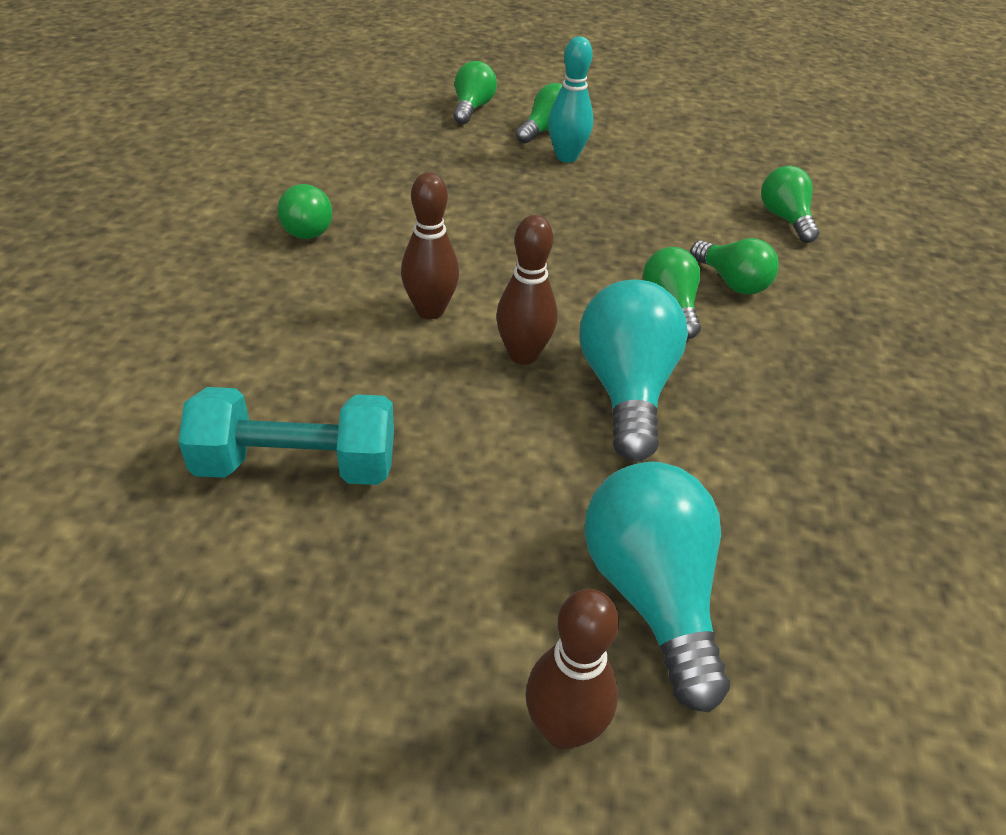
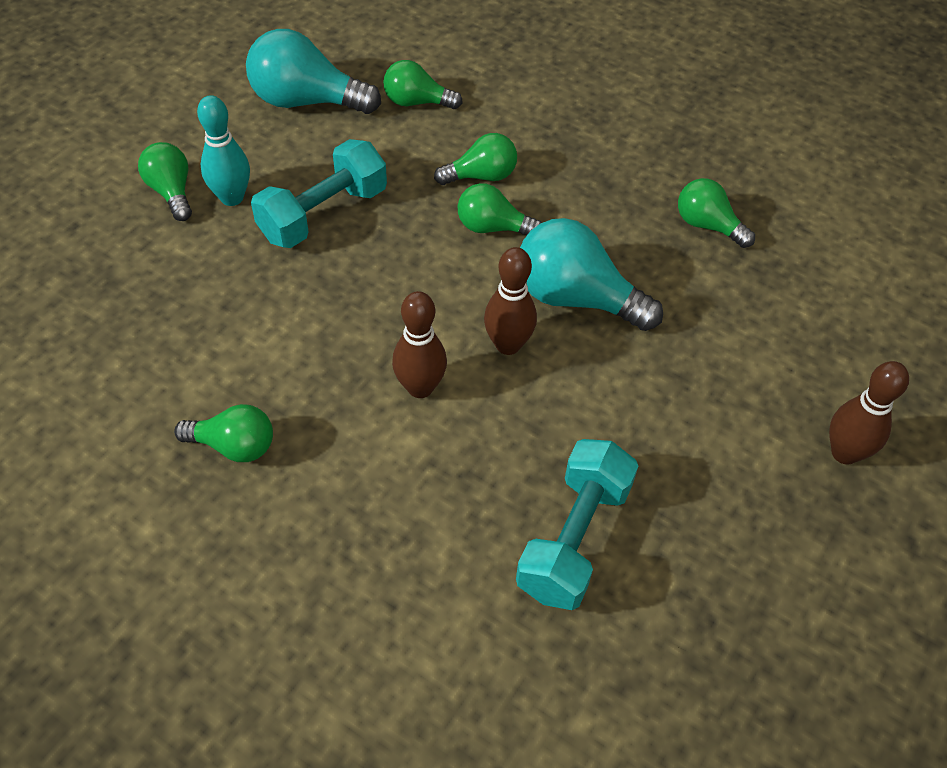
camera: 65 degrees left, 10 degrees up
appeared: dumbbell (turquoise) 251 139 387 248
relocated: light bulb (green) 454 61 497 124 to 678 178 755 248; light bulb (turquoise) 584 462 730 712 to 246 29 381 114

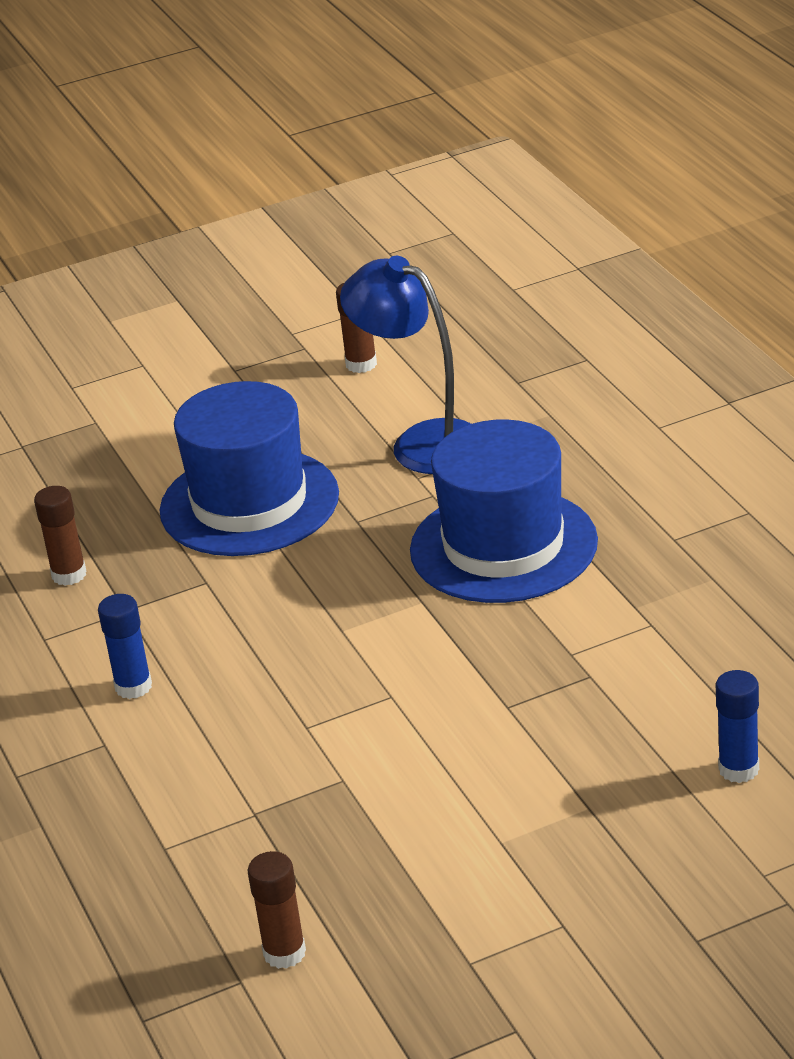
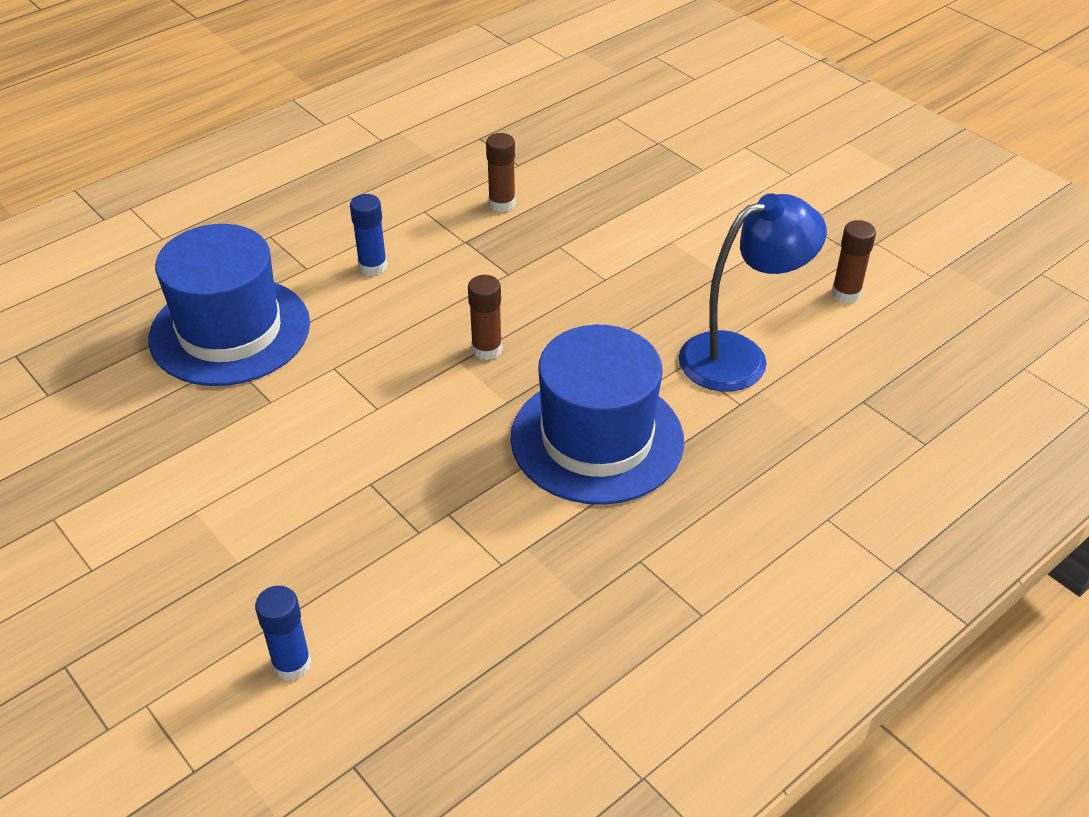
camera: 70 degrees right, 10 degrees up
relocated: hat (blue) 160 381 339 556 to 148 224 310 386; glue stick (brown) 248 851 306 969 to 468 275 502 360
spun: lamp (blue) 340 256 471 474 = 679 193 827 392 45 degrees clockwise

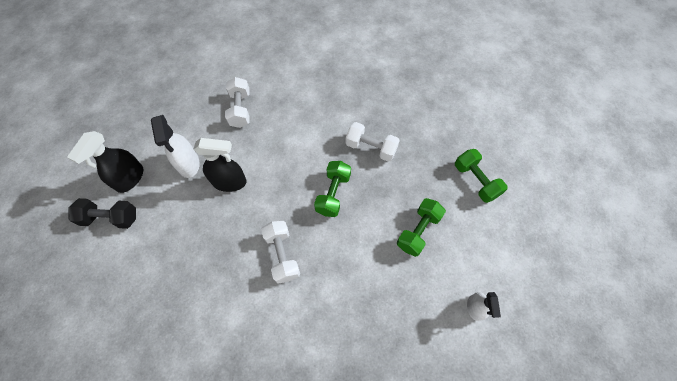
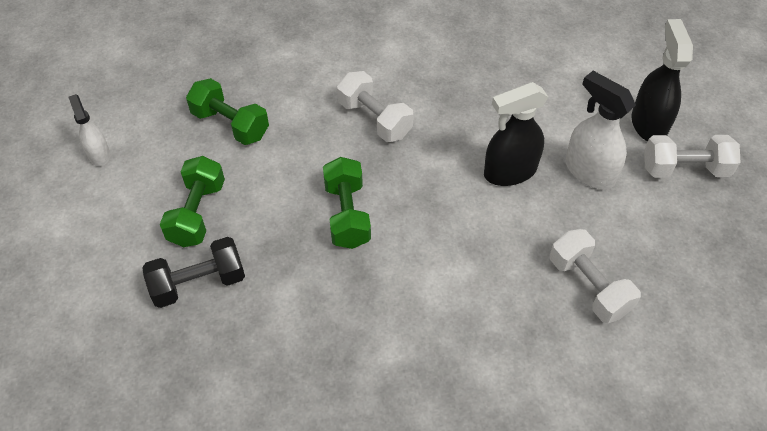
camera: 155 degrees right, 10 degrees down
relocated: dumbbell (white) 345 122 400 162 to 644 135 741 178; dumbbell (green) 455 149 508 203 to 186 78 269 145; dumbbell (black) 68 198 136 229 to 142 237 245 308

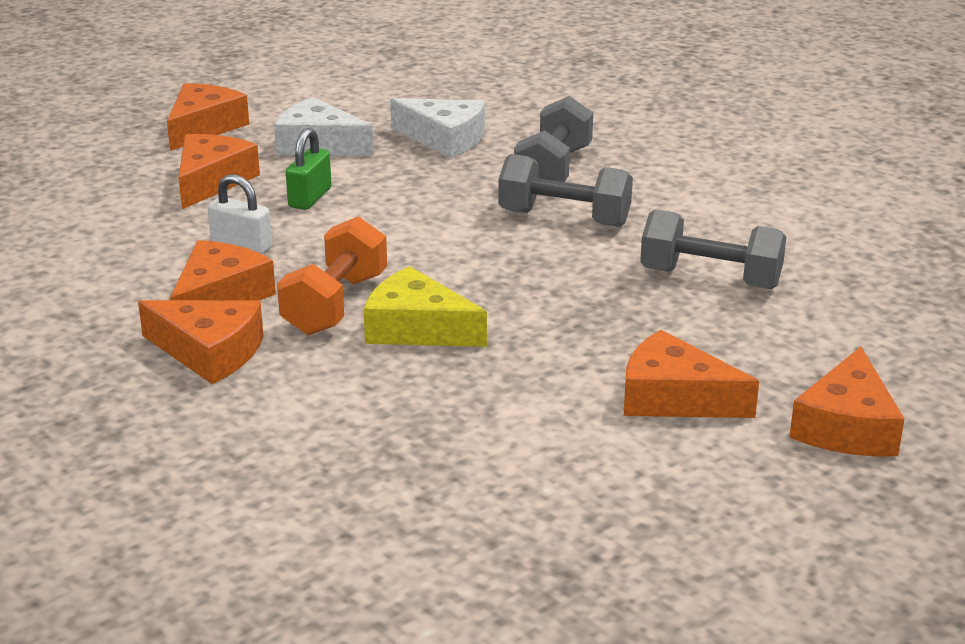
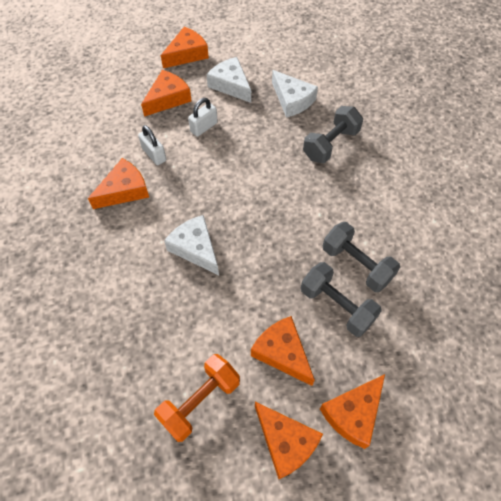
camera: 25 degrees right, 30 degrees up
relocated: dumbbell (grey) 498 154 633 227 to 301 262 382 337; dumbbell (orange) 277 216 387 336 to 154 354 240 442; cheese (orange) 138 300 264 384 to 255 402 323 479
colour: padlock (green) 286 128 332 210 to padlock (white) 188 98 218 137; cheese (yellow) 363 266 487 347 to cheese (white) 164 215 219 275

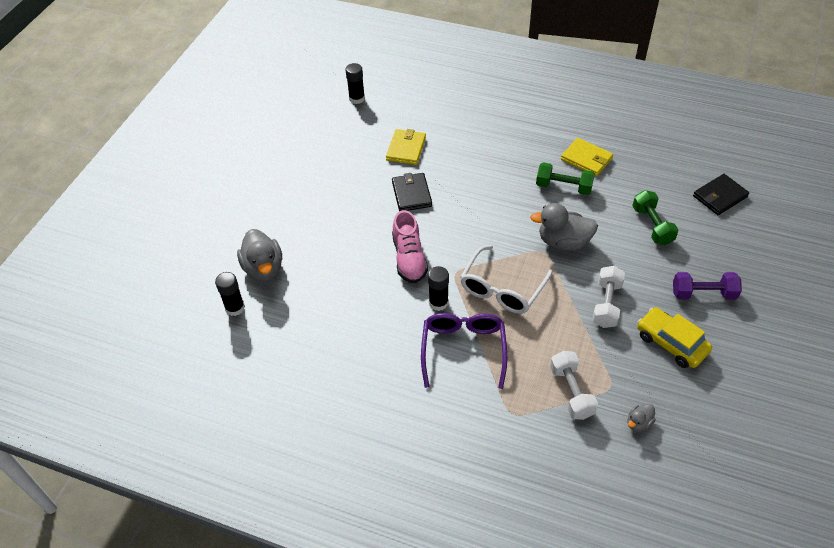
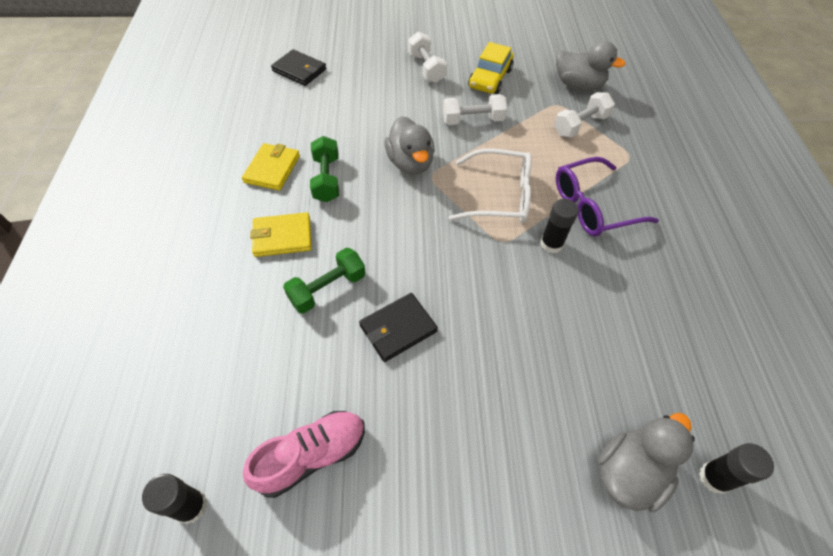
camera: 115 degrees left, 5 degrees up
relocated: wallet (yellow) 386 129 426 165 to 250 212 312 257; dumbbell (green) 632 190 679 245 to 283 248 366 314; shoe (pink) 392 210 428 284 to 243 411 365 498
colour: dumbbell (purple) 673 272 742 300 to dumbbell (white) 408 32 447 83
size: duck (grey) 628 404 655 432 = 556 41 626 91 x2.04

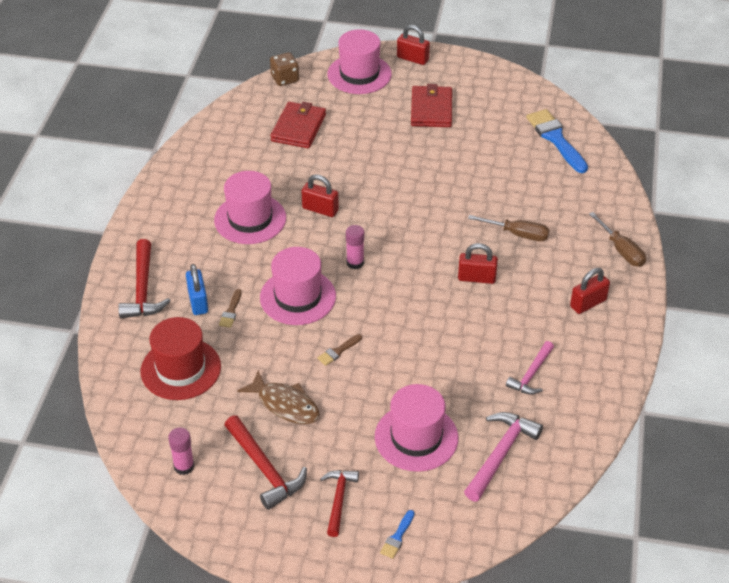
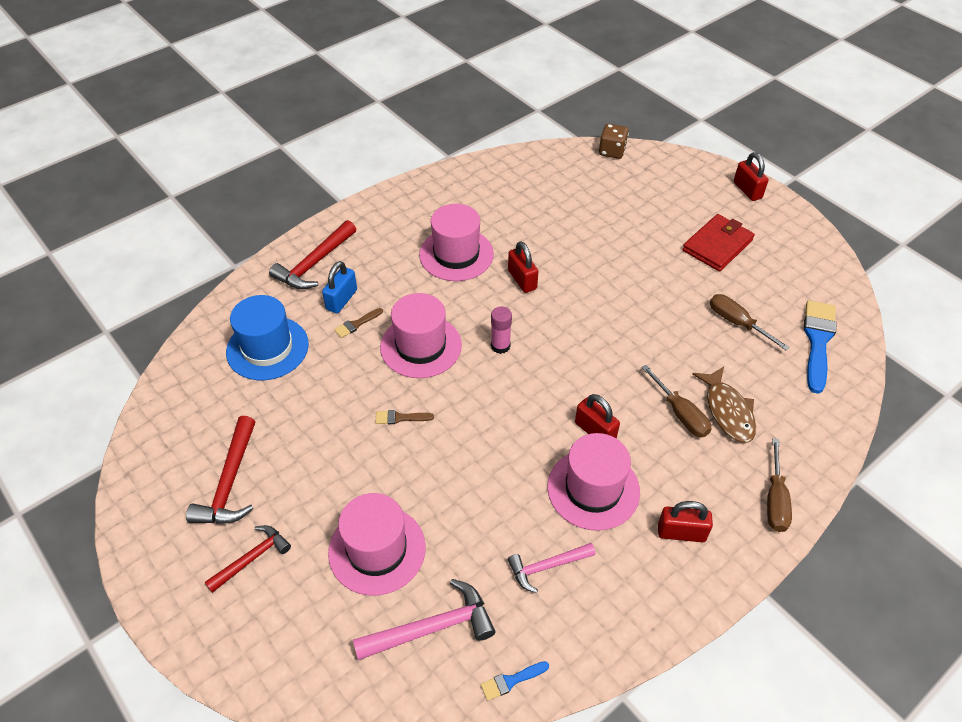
camera: 40 degrees right, 5 degrees up
missing: wallet (red) 270 102 326 148; glue stick (pink) 168 427 194 475
appeared: screwdriver (brown) 710 294 790 351
relocated: hat (pink) 328 29 392 94 to 547 433 640 531; fish (brown) 238 370 320 424 to 692 367 756 443; brush (blue) 380 510 415 559 to 481 661 549 701
colour: hat (red) 141 317 221 400 to hat (blue) 226 295 309 380

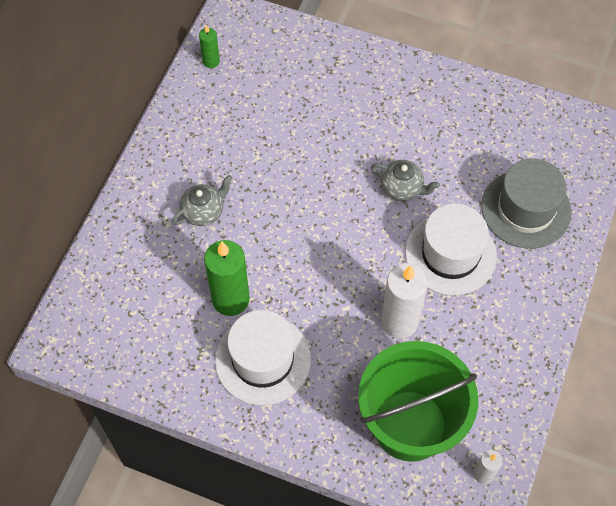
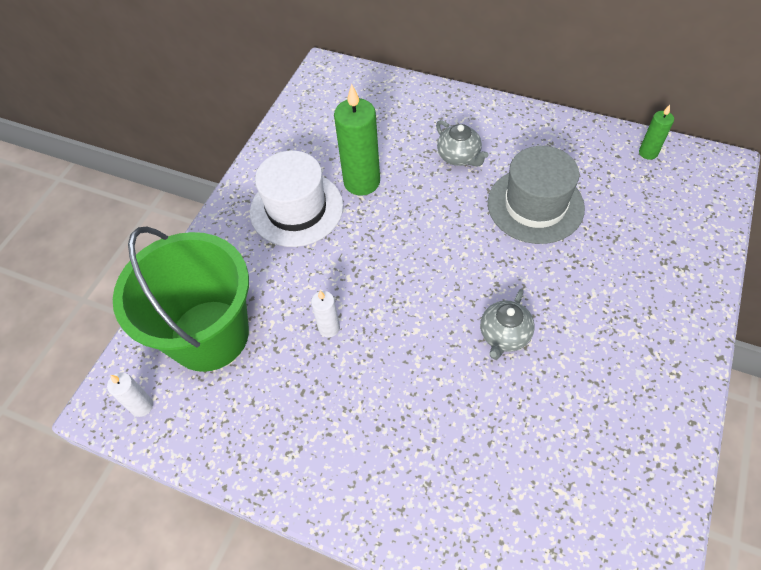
camera: 95 degrees right, 5 degrees down
missing: hat (white) 405 204 497 295
relocated: hat (grey) 481 159 571 249 to 488 146 585 244
size: candle (white) 381 263 428 339 = 311 290 340 337 x0.51

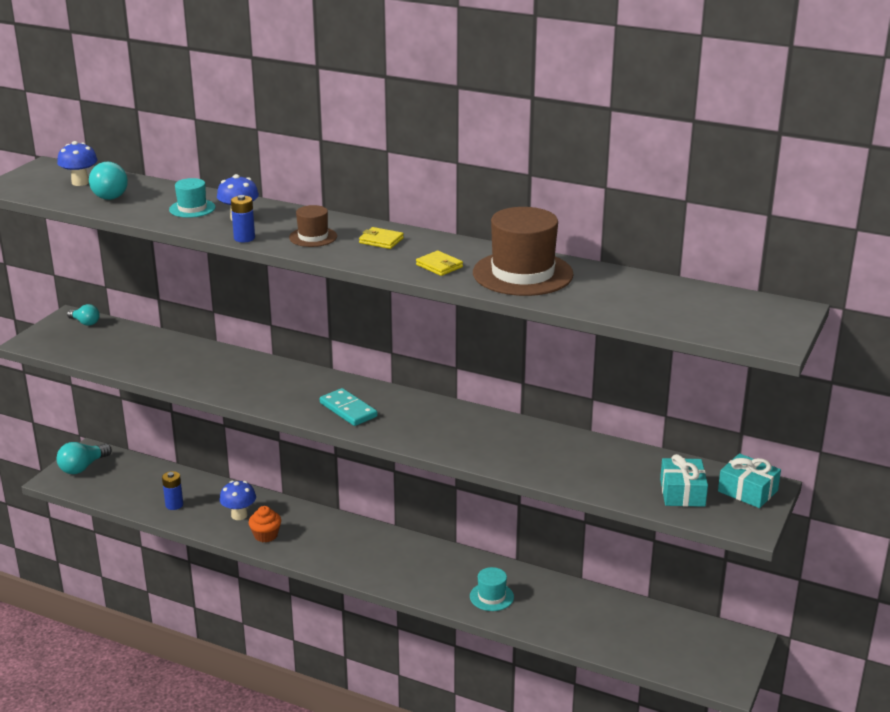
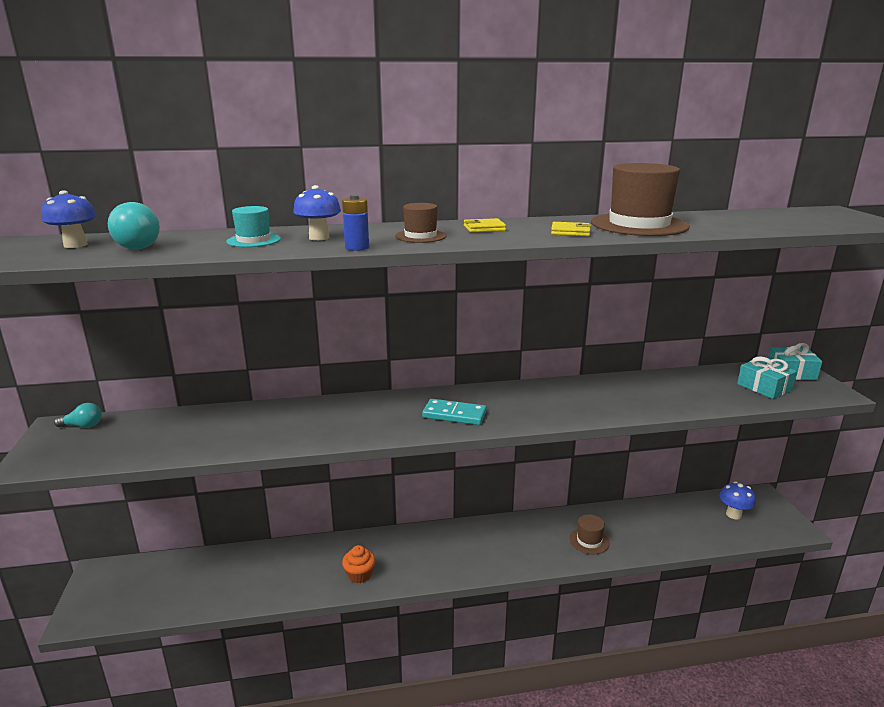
camera: 35 degrees left, 5 degrees down
missing: light bulb (turquoise) 57 442 112 474; battery (blue) 162 471 183 510
relocated: mushroom (blue) 219 481 256 520 to 719 482 756 519
colour: hat (turquoise) 470 567 514 611 to hat (brown) 569 514 609 554

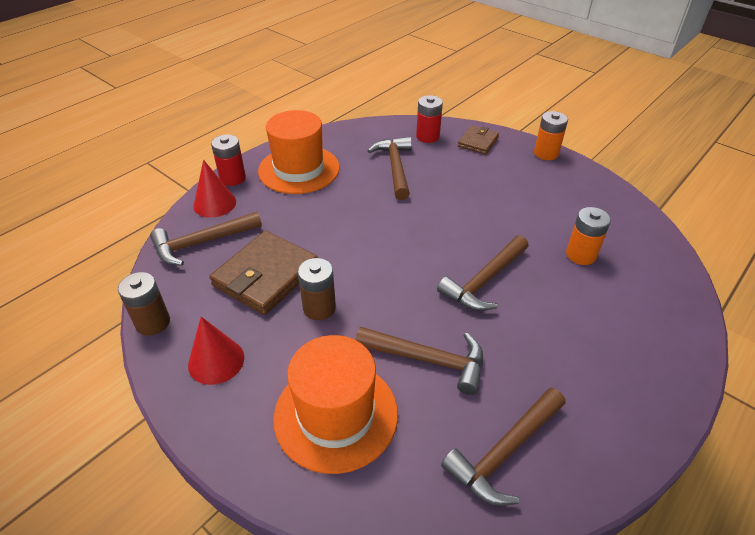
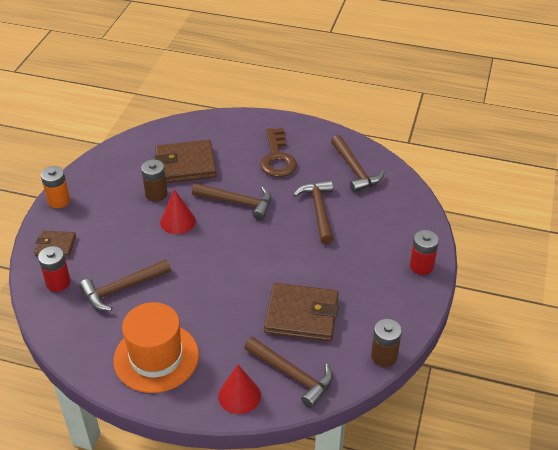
camera: 115 degrees left, 0 degrees up
missing: hat (orange) 273 335 398 474
appeared: key (brown) 260 128 297 177
relocated: battery (red) 211 134 246 186 to 410 230 439 275; battery (brown) 298 258 336 320 to 141 160 167 202; cone (red) 188 317 244 385 to 160 189 196 234
exchanged: battery (orange) 566 207 611 265 to wallet (brown) 154 140 217 183
spun: hammer (brown) 441 387 566 506 = 331 135 384 193 45 degrees clockwise

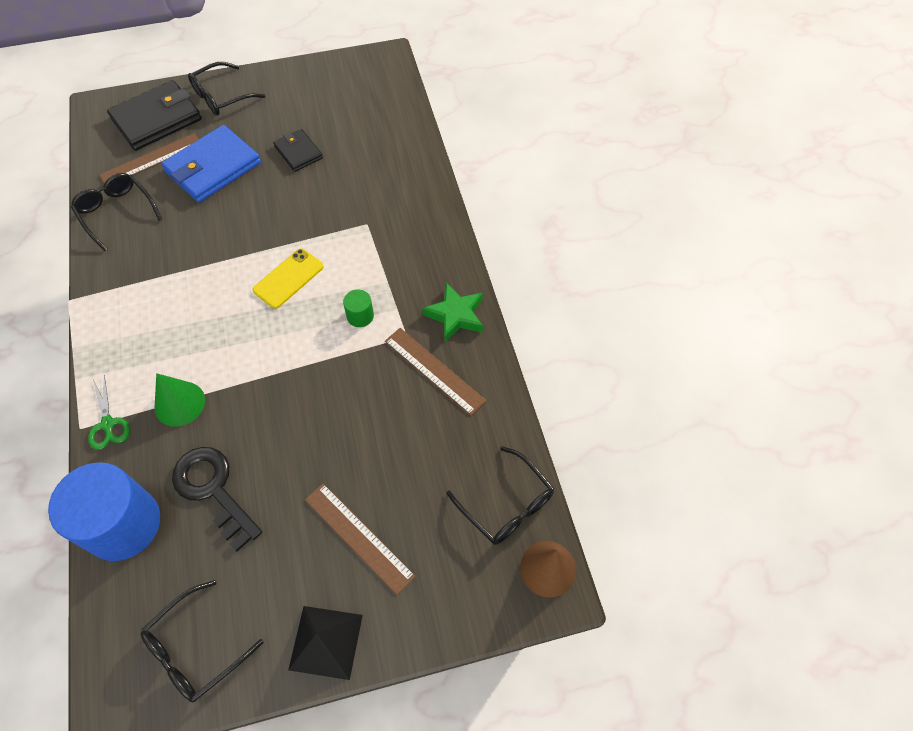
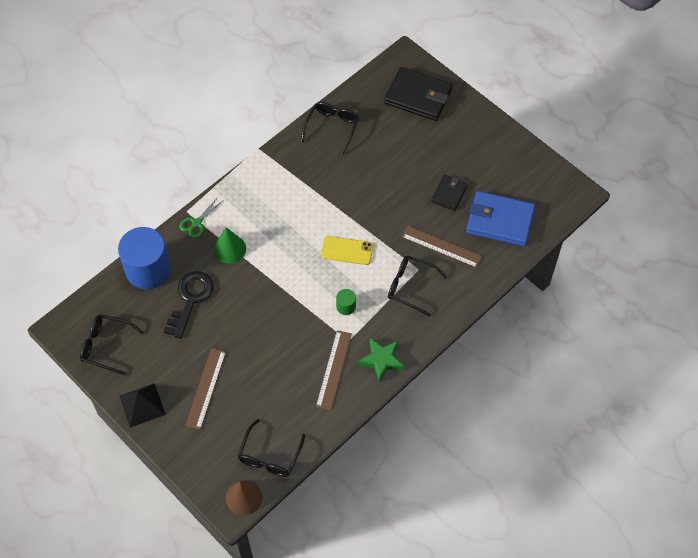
camera: 60 degrees right, 0 degrees up
relocated: glasses (black) 188 62 265 115 to 388 256 447 317; wallet (blue) 161 125 261 203 to 466 191 535 246; ruler (brown) 99 133 199 183 to 402 226 482 268

